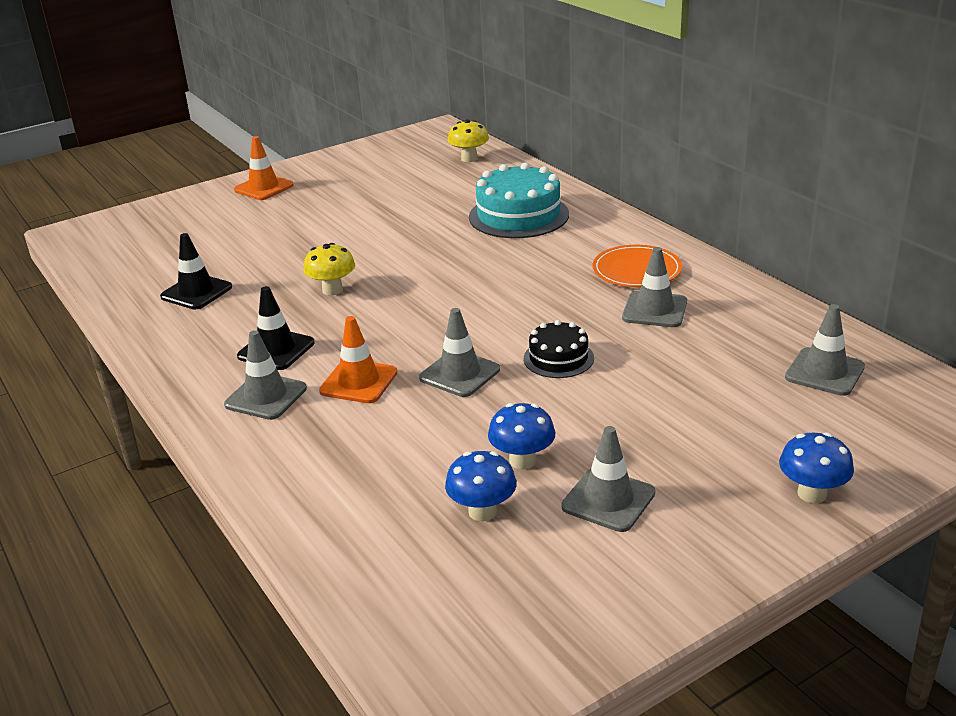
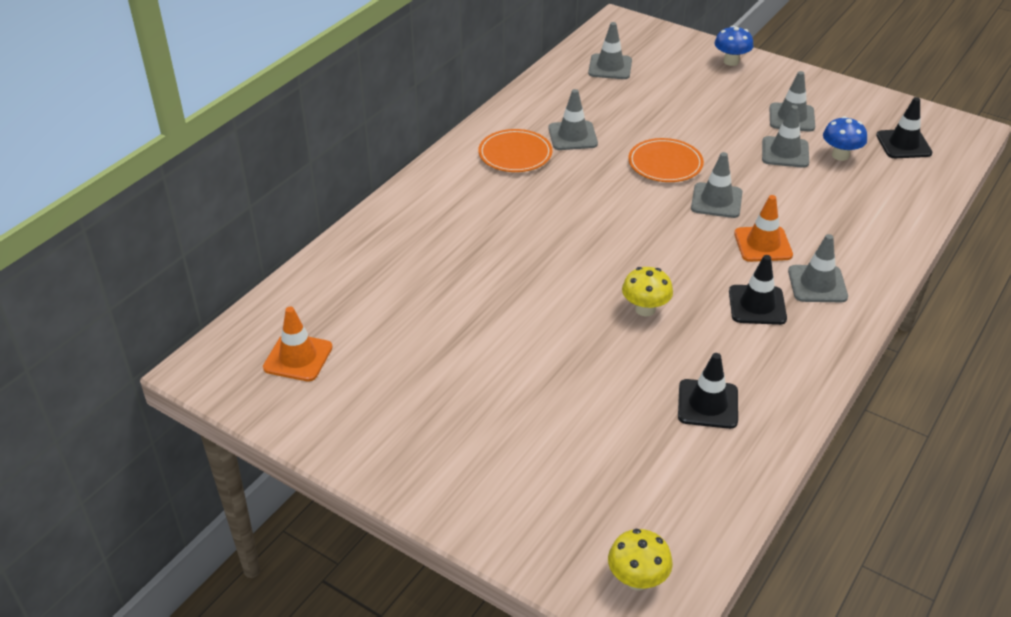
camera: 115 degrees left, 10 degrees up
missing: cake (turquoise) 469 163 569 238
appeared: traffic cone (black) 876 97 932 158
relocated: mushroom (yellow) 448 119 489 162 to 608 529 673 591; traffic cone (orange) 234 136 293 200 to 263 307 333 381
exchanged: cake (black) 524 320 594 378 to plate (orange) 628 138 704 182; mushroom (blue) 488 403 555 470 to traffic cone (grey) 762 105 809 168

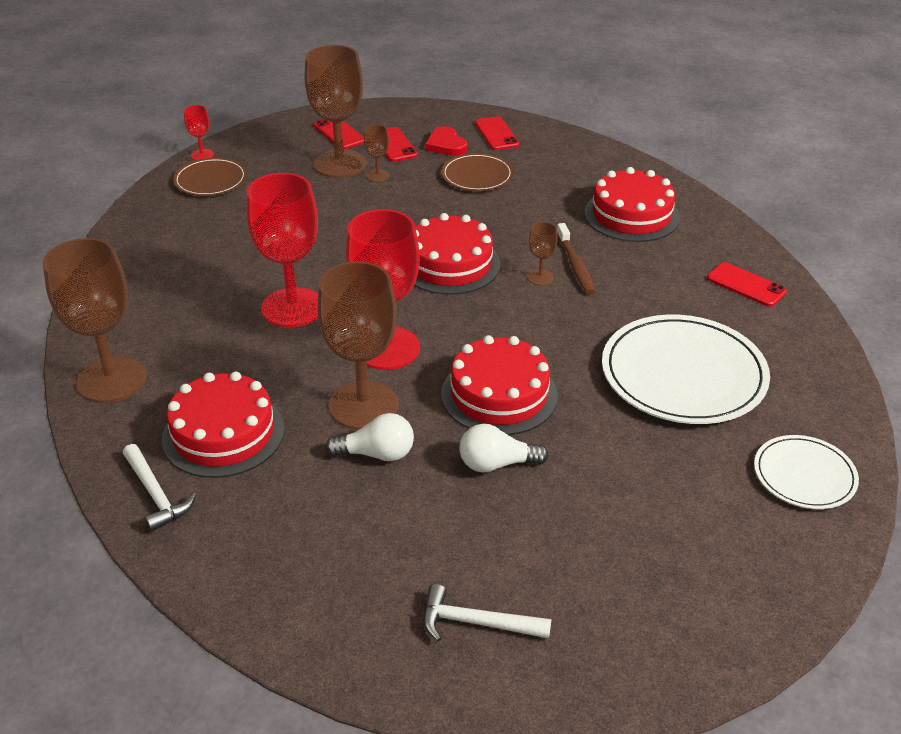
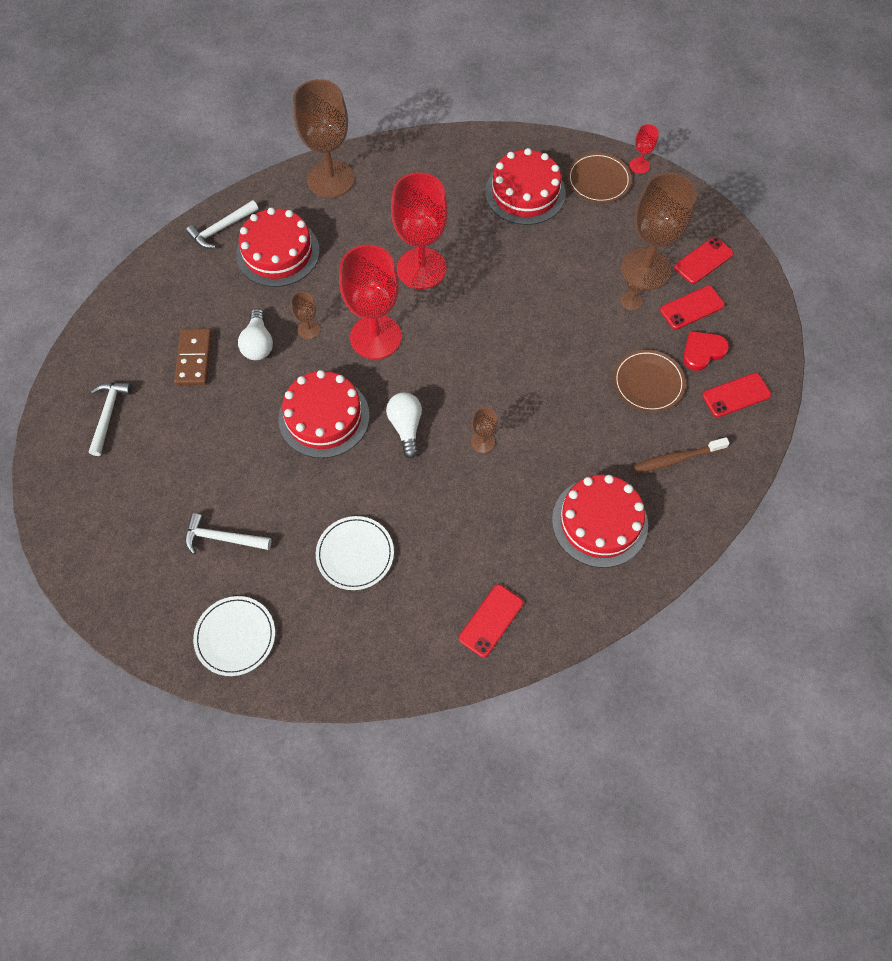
camera: 85 degrees right, 25 degrees up
appeared: domino (brown) 174 328 212 385; hammer (white) 185 513 272 555
relocated: cake (red) 414 213 501 295 to 485 148 566 225; toothbrush (brown) 557 223 595 294 to 633 437 730 473; light bulb (white) 459 424 549 472 to 386 392 422 458
size: goblet (brown) 317 261 399 430 = 291 292 320 340 x0.44; plate (white) 602 315 770 424 = 316 516 394 590 x0.55

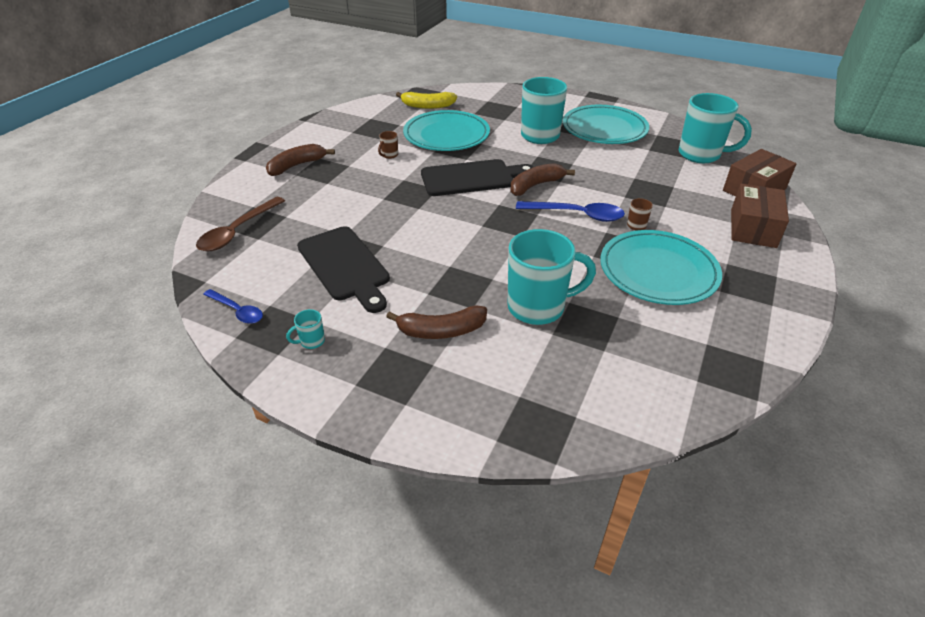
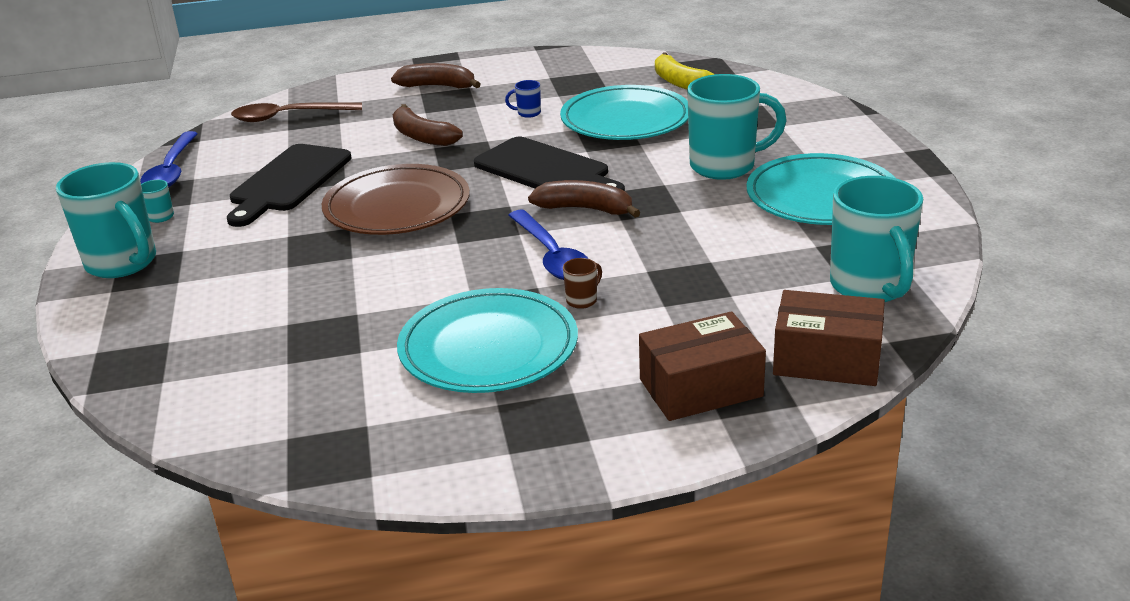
camera: 55 degrees right, 10 degrees down
appeared: plate (brown) 322 164 470 235
relocated: mug (turquoise) 508 229 596 325 to 56 162 156 278; banana (brown) 386 305 487 339 to 393 104 463 146
colour: mug (brown) 378 131 398 159 to mug (blue) 505 80 541 118
size: spoon (blue) 203 289 263 324 = 140 131 198 187 x1.58

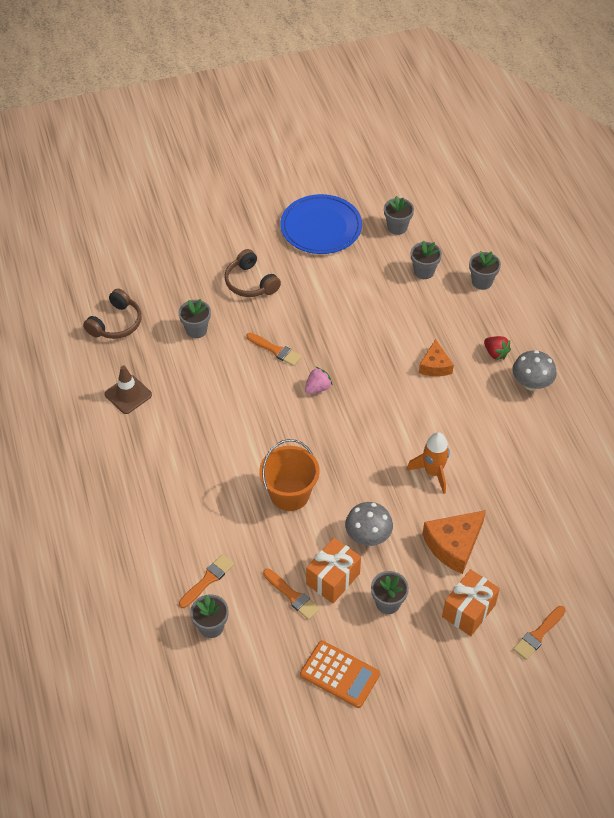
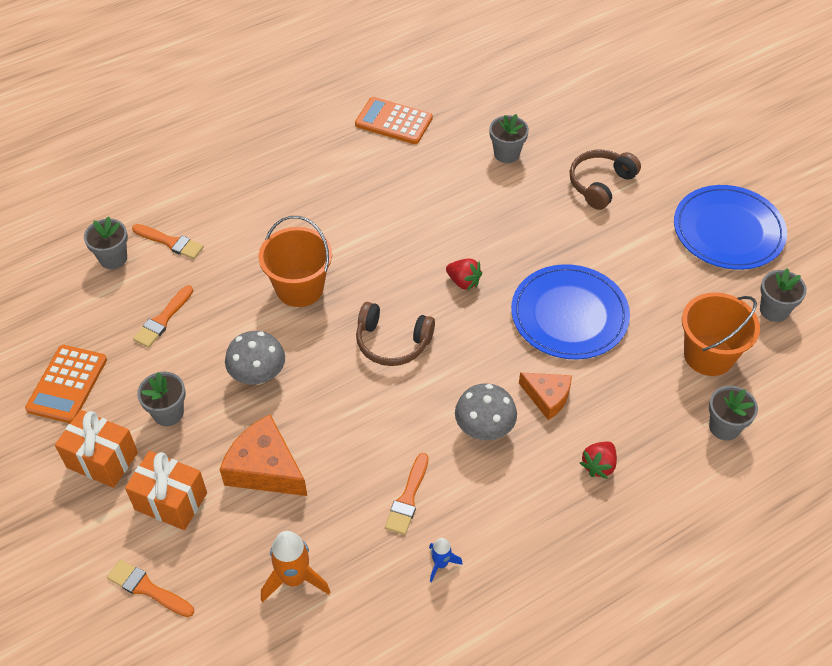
camera: 75 degrees right, 0 degrees up
appeared: plate (blue) 511 264 630 359; rocket (blue) 429 538 463 582
relocated: headphones (brown) 83 289 142 339 to 356 302 435 366; brush (orange) 246 333 302 366 to 385 453 428 535; mushroom (grey) 512 350 557 391 to 455 383 517 440; rocket (orange) 406 432 450 494 to 261 531 330 602; gift (orange) 306 538 361 603 to 55 410 138 488
exchanged: flower pot (grey) 411 240 442 279 to bucket (orange) 682 292 760 376; traffic cone (brown) 105 366 152 414 to calculator (orange) 355 97 433 144
colour: strawberry (pink) 305 367 333 394 to strawberry (red) 446 259 482 291
spun: cheese (orange) 419 339 454 376 = 519 372 572 420 135 degrees counterclockwise

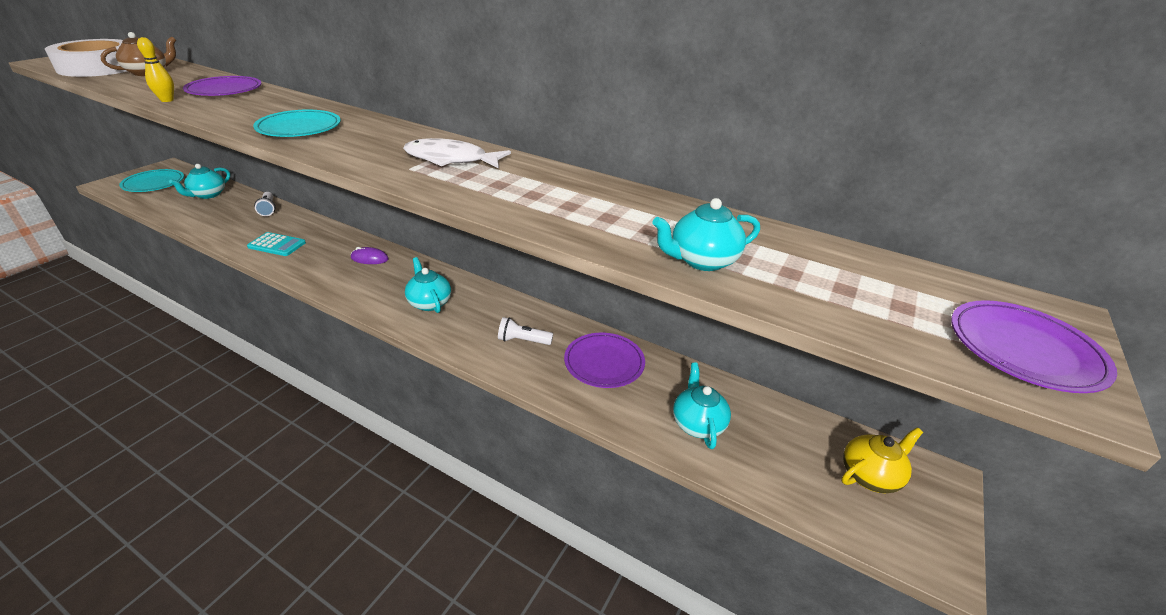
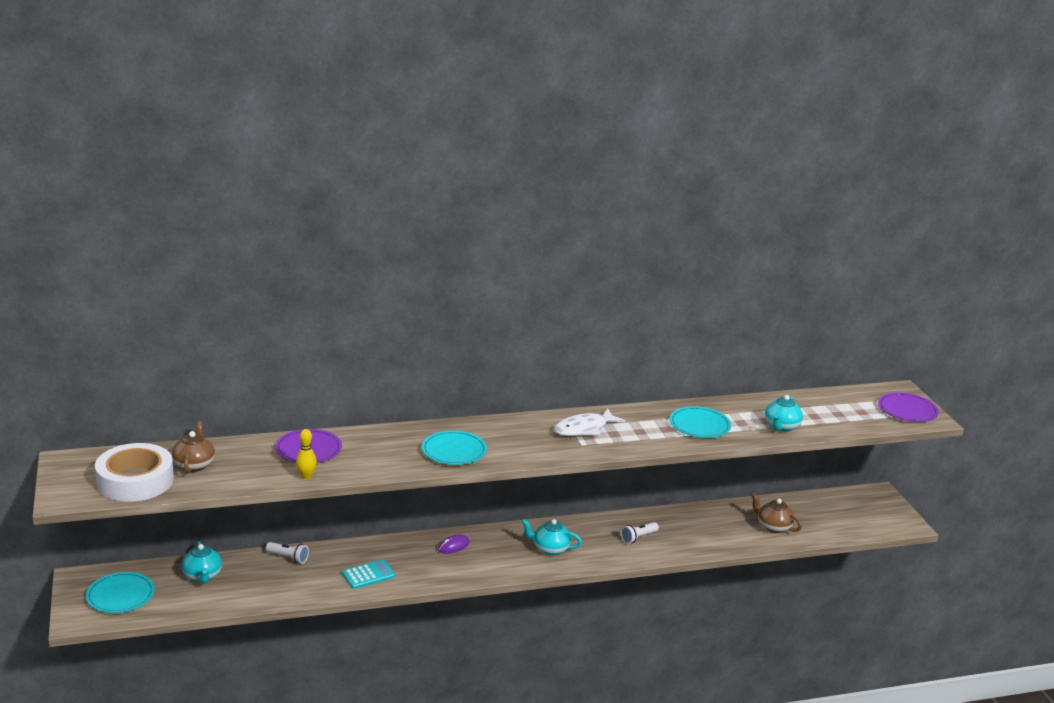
camera: 45 degrees left, 10 degrees down
missing: plate (purple) 564 333 645 388; teapot (yellow) 841 427 923 493
appeared: plate (turquoise) 670 406 731 438
colour: teapot (turquoise) 673 363 731 449 to teapot (brown) 751 493 802 533

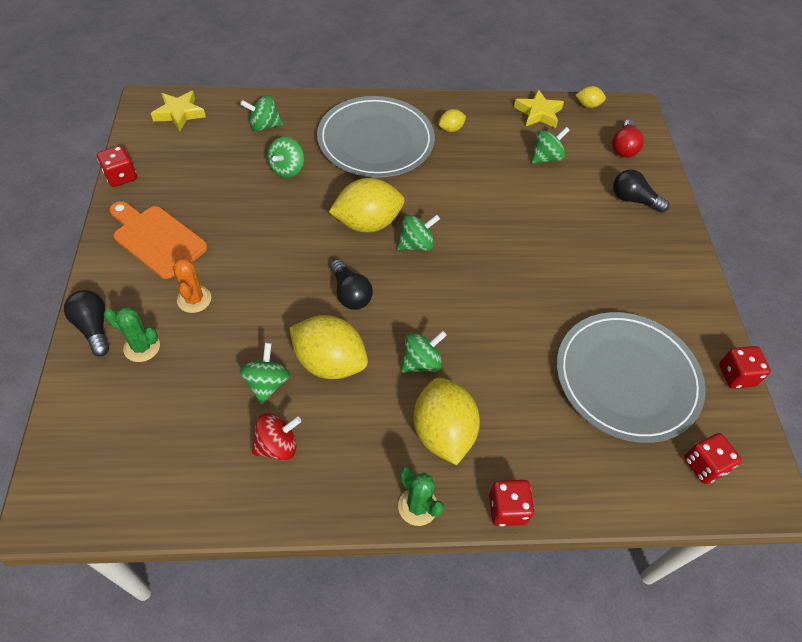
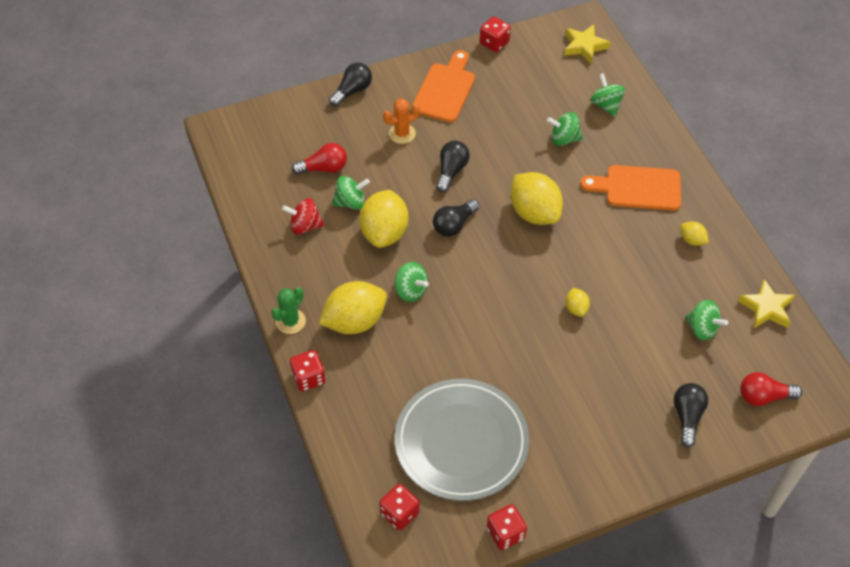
camera: 75 degrees right, 0 degrees up
missing: spinning top (green) 397 215 440 251; cactus (green) 104 307 160 362
appeared: light bulb (black) 436 141 470 193; light bulb (red) 292 143 347 175
relocated: lemon (yellow) 576 86 606 108 to 566 288 590 317
exchanged: plate (grey) 317 96 435 178 to cutting board (orange) 580 165 681 211
spun: spinning top (red) 252 413 301 460 = 282 198 324 235 135 degrees clockwise

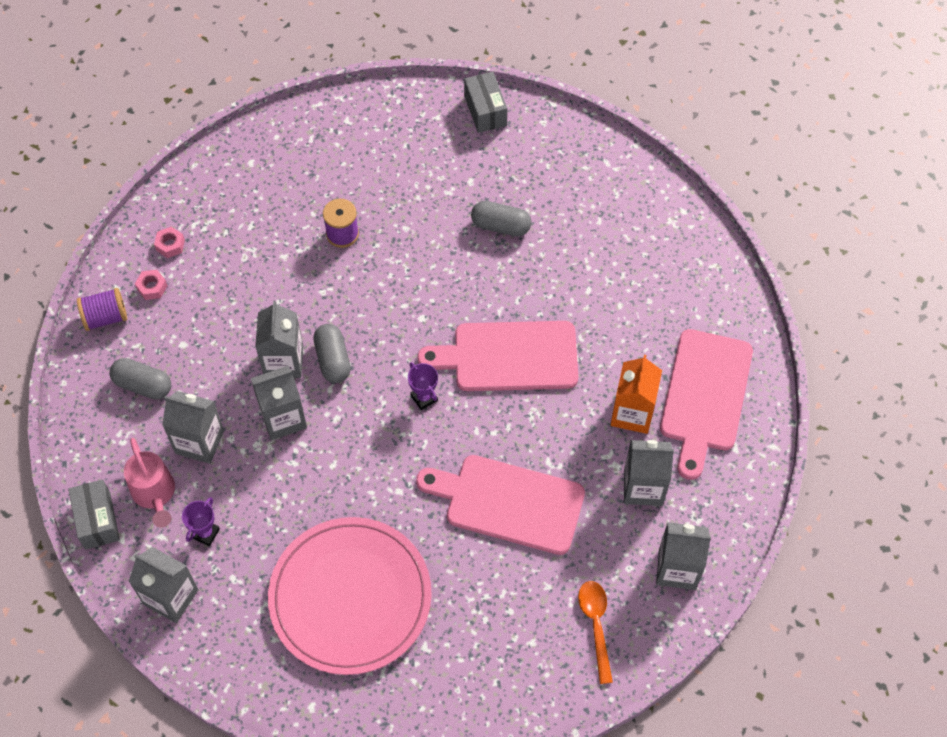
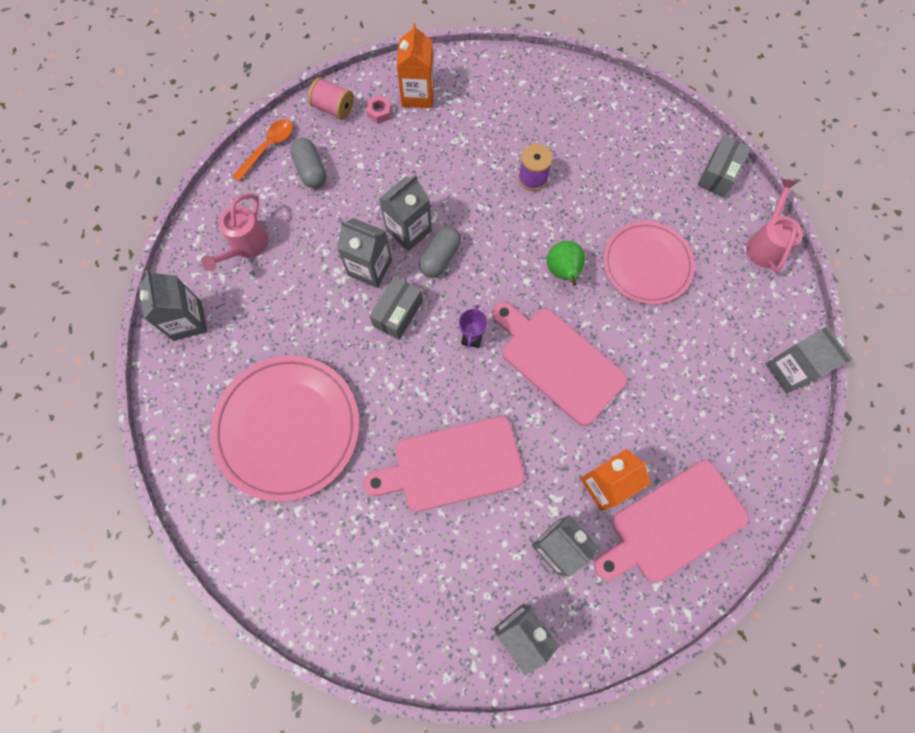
camera: 45 degrees right, 10 degrees up
missing: trophy (purple) 182 497 220 546
appeared: watering can (pink) 746 179 803 272; pear (green) 547 241 586 286
relocated: carton (grey) 162 391 224 464 to 766 326 852 393; box (grey) 68 479 120 550 to 370 276 423 340; spoon (orange) 578 581 613 684 to 232 119 293 182
exchanged: capsule (grey) 471 201 531 236 to plate (pink) 603 221 695 304; nut (pink) 154 227 185 258 to carton (orange) 397 23 434 108
colour: spool (purple) 77 288 127 331 to spool (pink) 308 77 354 120
spun: cutting board (pink) 416 455 585 555 = 363 416 525 512 75 degrees counterclockwise

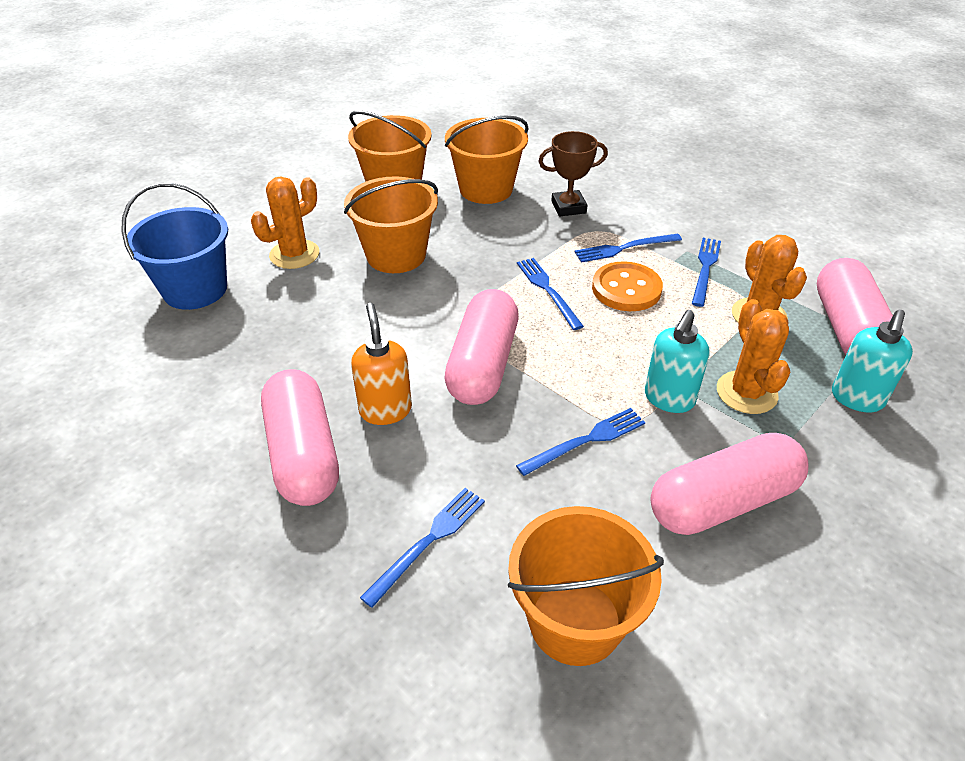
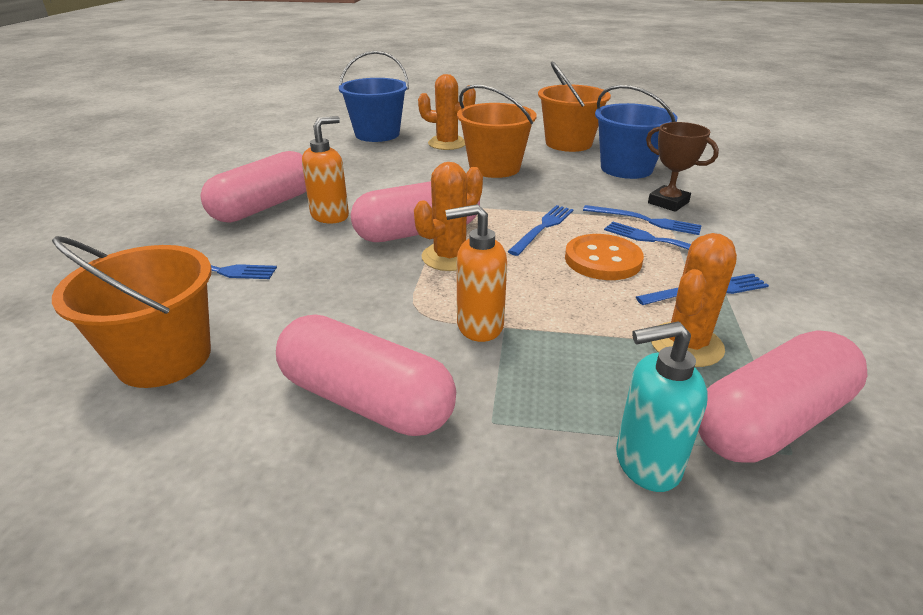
camera: 55 degrees right, 10 degrees down
relocated: cactus (orange) 717 299 790 414 to 414 162 483 271; fork (blue) 516 408 646 476 to 583 205 702 235
colour: bucket (orange) 445 115 529 204 to bucket (blue) 595 85 678 179; soap dispenser (turquoise) 645 310 710 413 to soap dispenser (orange) 445 204 507 342

